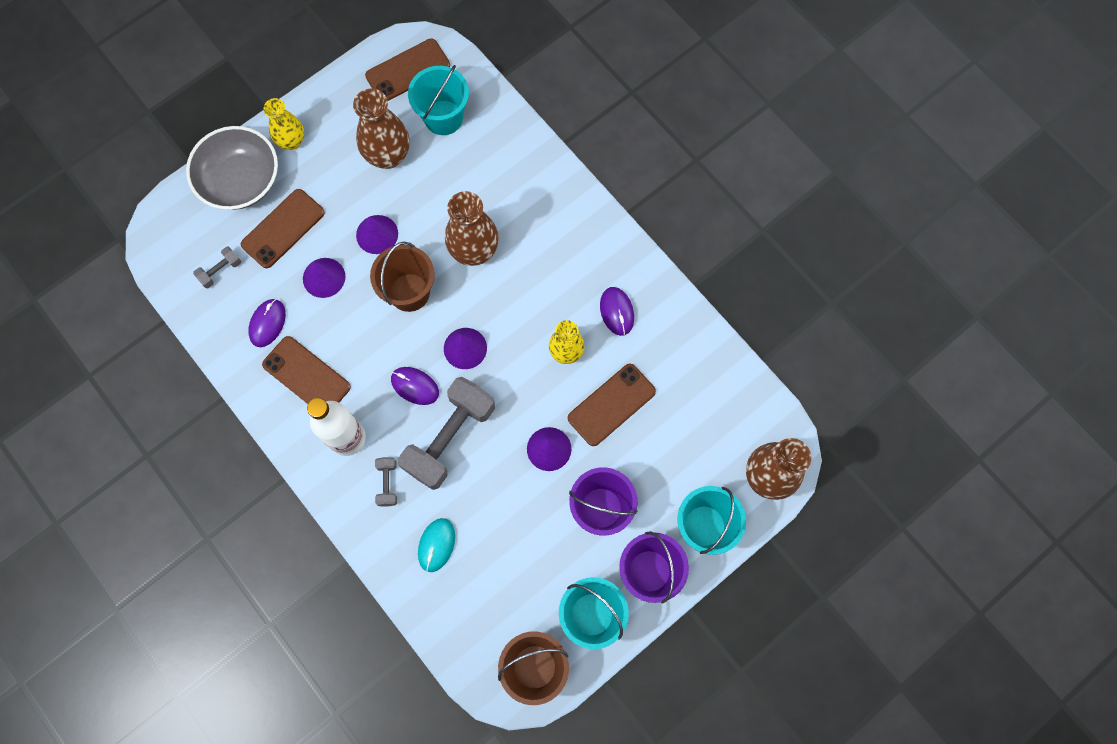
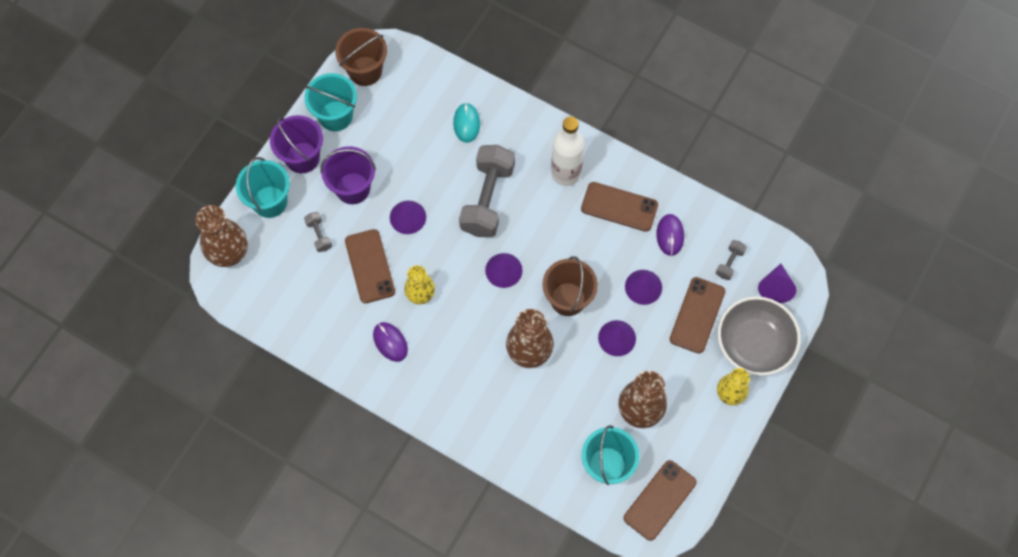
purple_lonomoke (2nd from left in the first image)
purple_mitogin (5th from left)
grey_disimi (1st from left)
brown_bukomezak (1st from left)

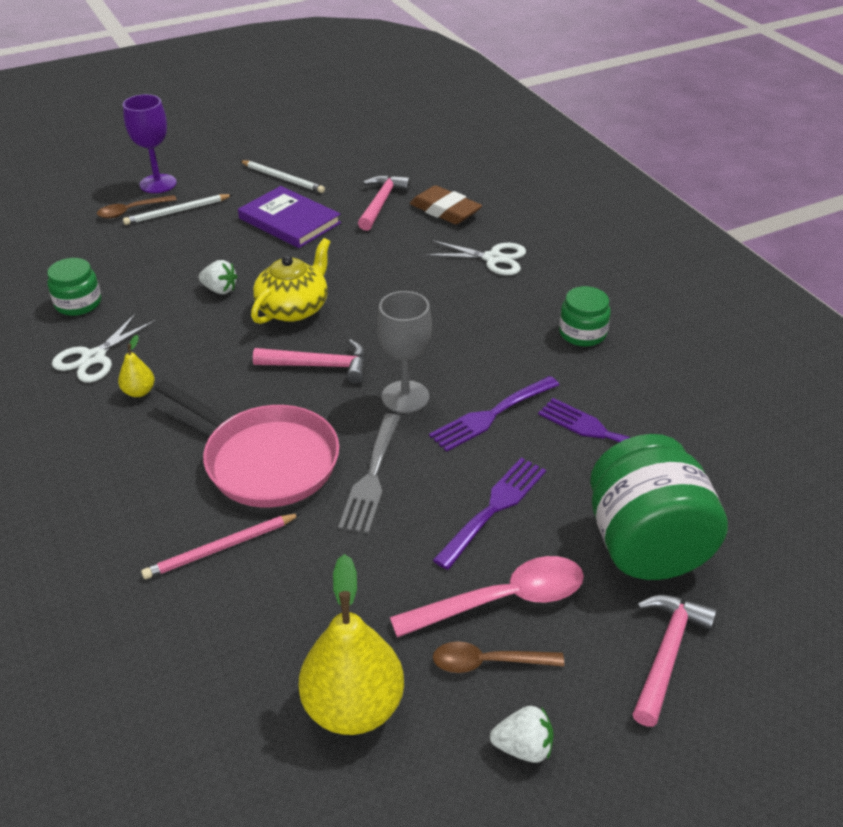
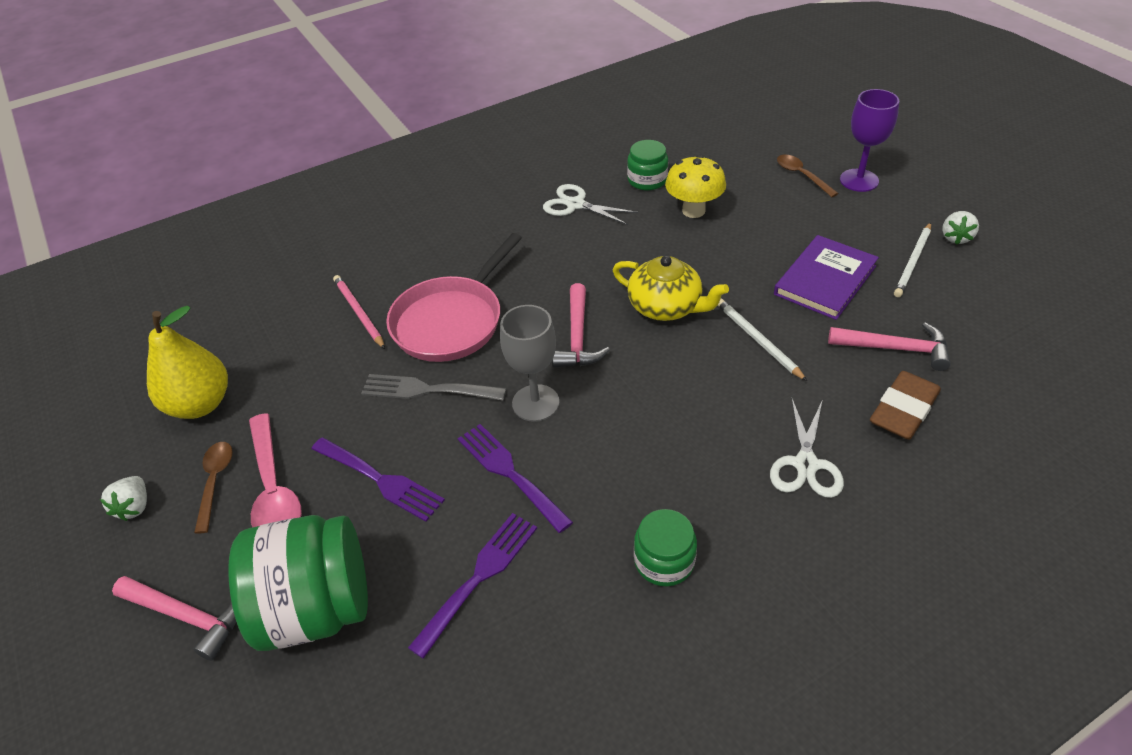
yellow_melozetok (1st from left in the first image)
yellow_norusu
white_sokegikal (1st from left)
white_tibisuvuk (2nd from left)

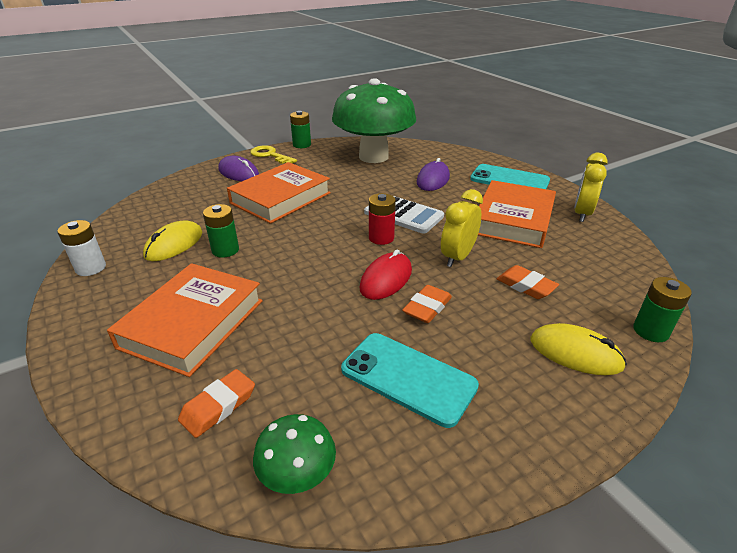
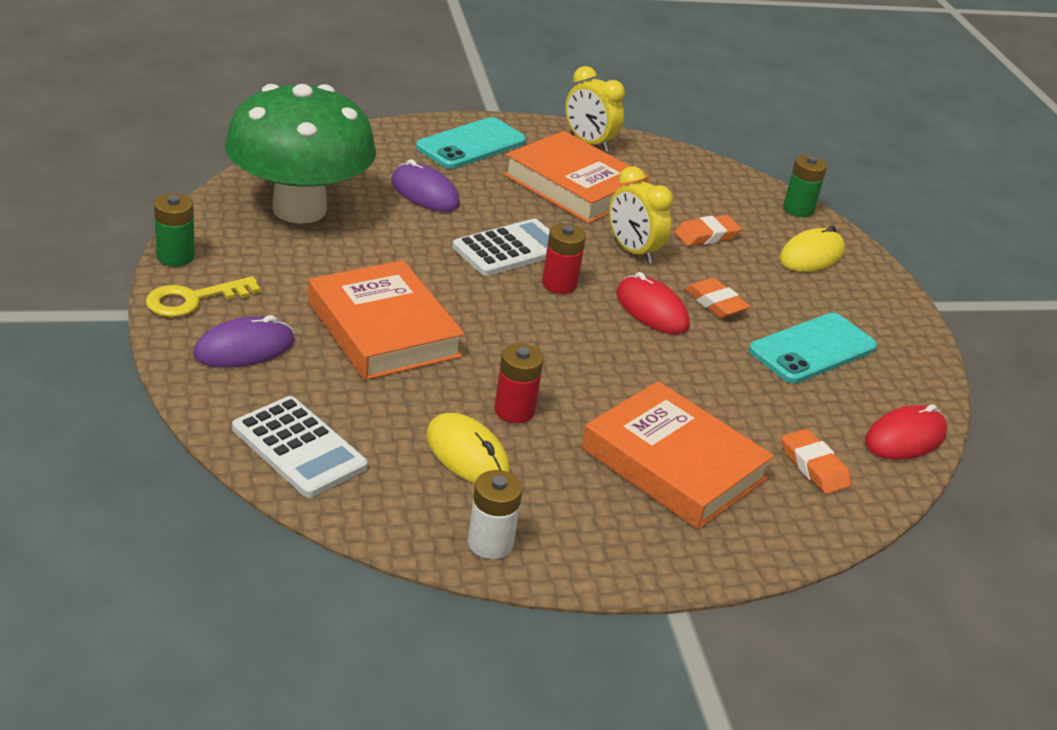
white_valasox (1st from left)
red_lonomoke (2nd from left)
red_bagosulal (1st from left)

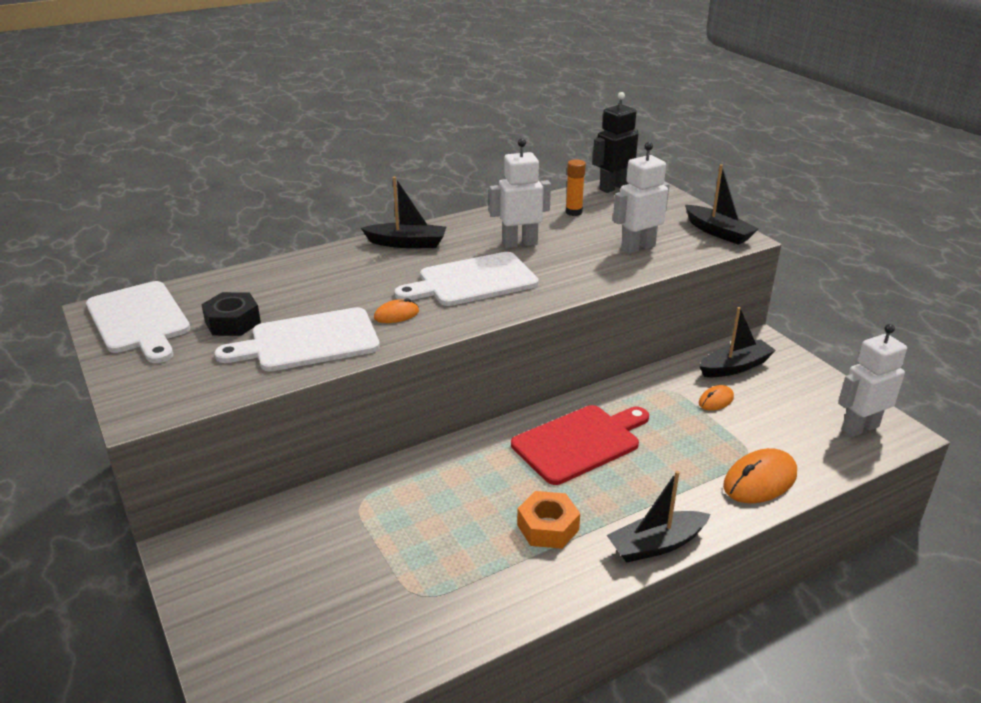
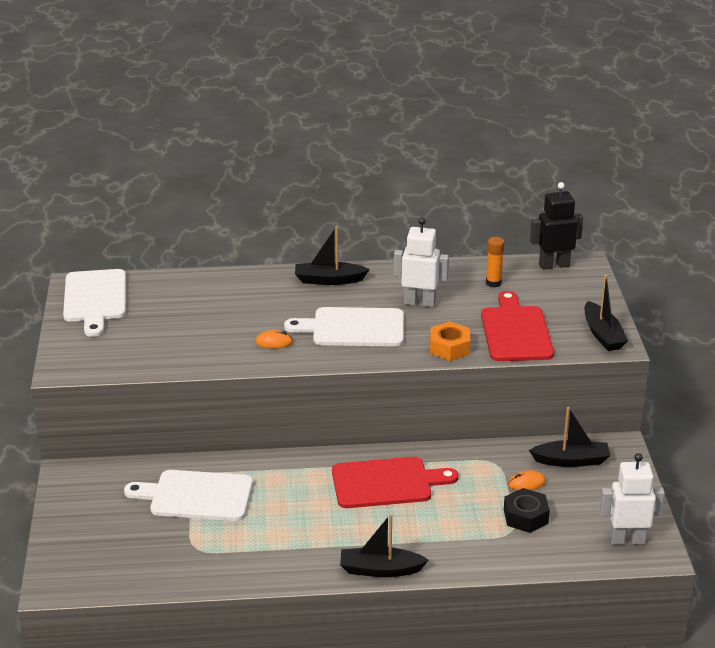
orange_lonomoke (3rd from left in the first image)
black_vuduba
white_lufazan (2nd from left)
orange_vuduba
red_lufazan (2nd from left)
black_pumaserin (1st from left)

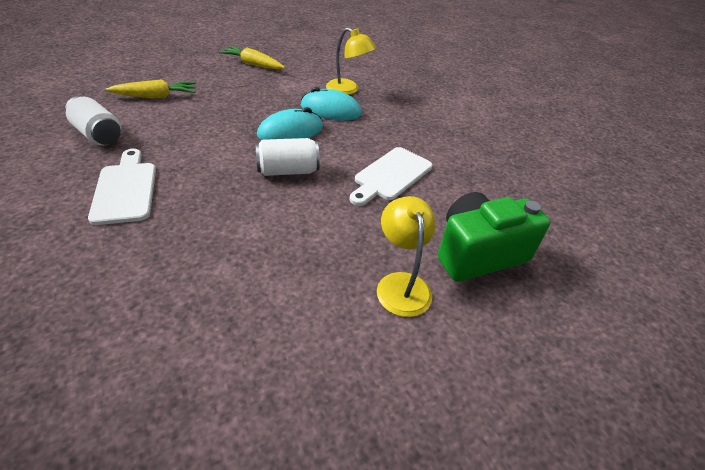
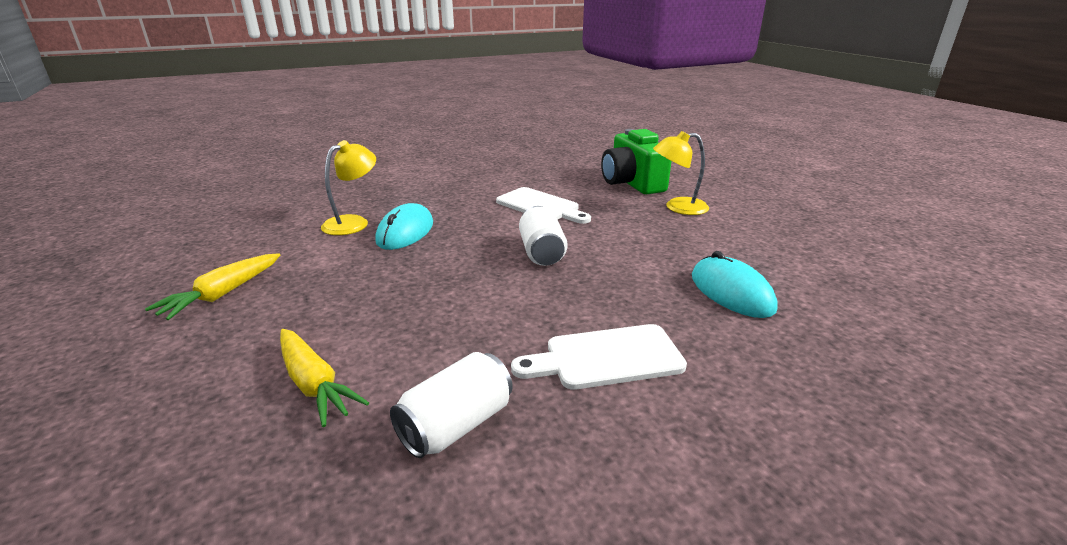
turquoise_lonomoke (2nd from left)
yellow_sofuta (2nd from left)

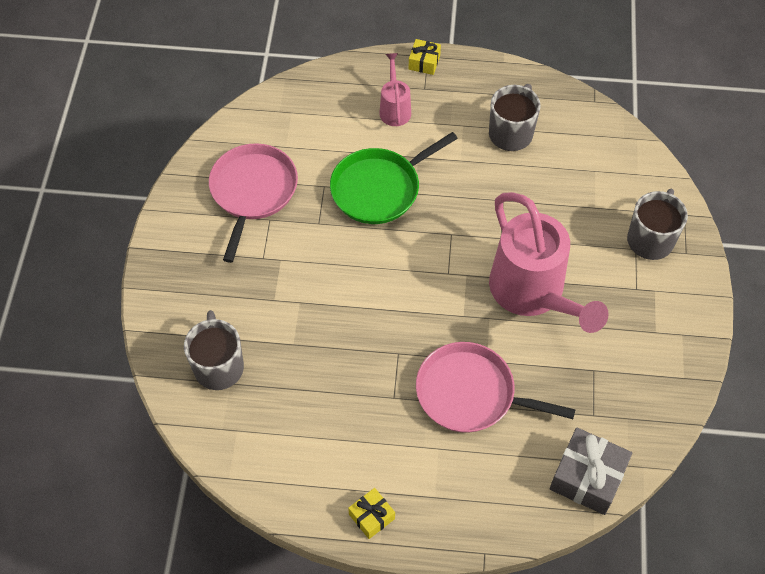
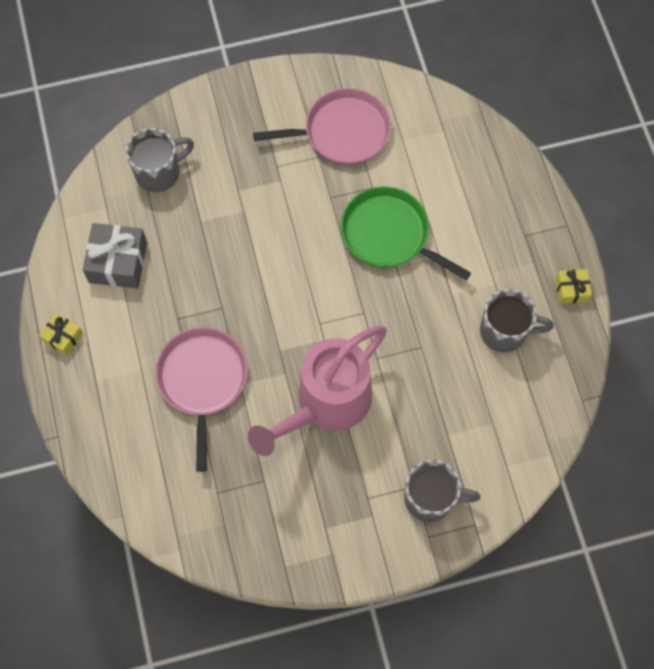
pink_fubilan (1st from left in the first image)
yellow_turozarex (2nd from left)
grey_turozarex

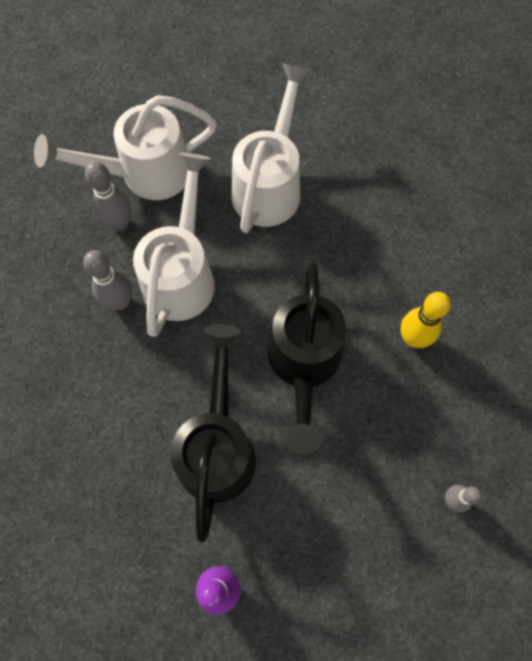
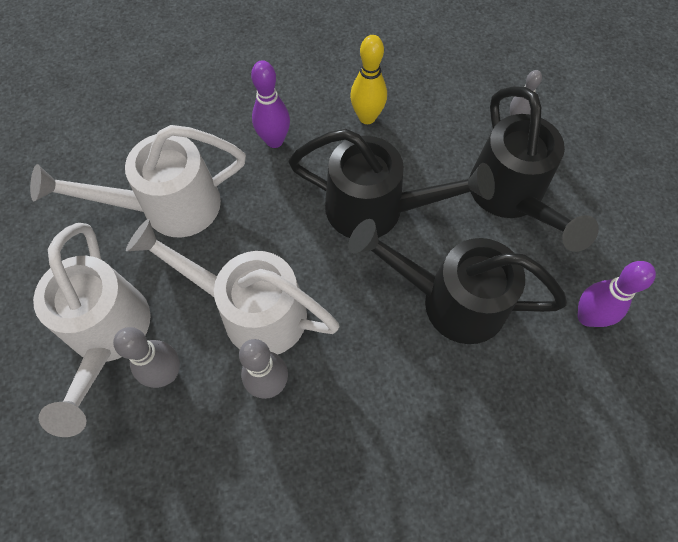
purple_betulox (1st from left)
black_fubilan (3rd from left)
white_fubilan (2nd from left)

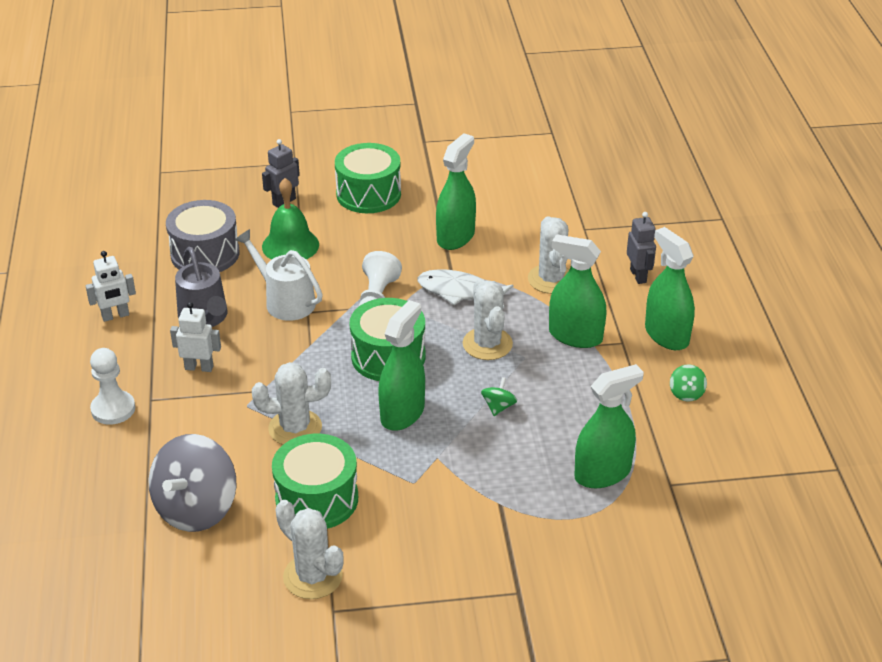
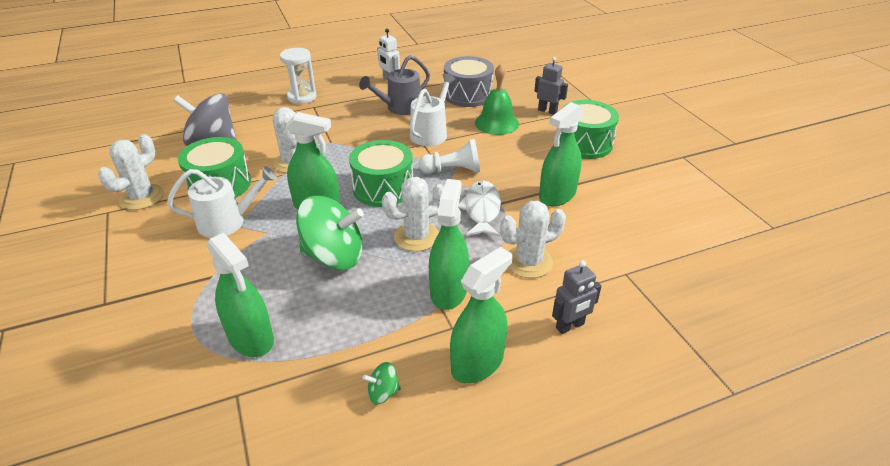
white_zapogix (2nd from left in the first image)
white_fubilan (1st from left)
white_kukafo
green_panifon (5th from left)
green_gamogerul (1st from left)

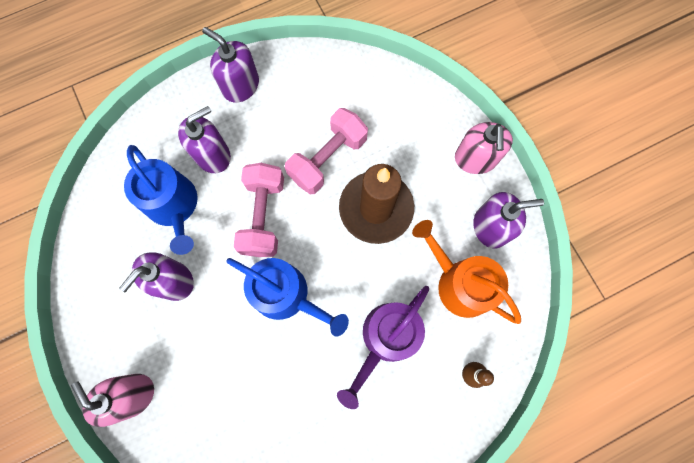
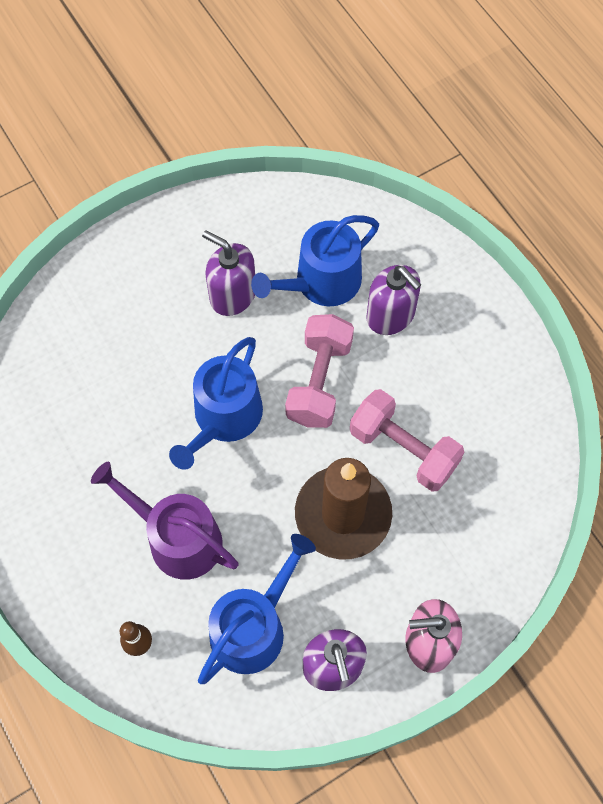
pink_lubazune (1st from left in the first image)
purple_lubazune (3rd from left in the first image)
blue_fubilan (2nd from left)
pink_disimi (1st from left)

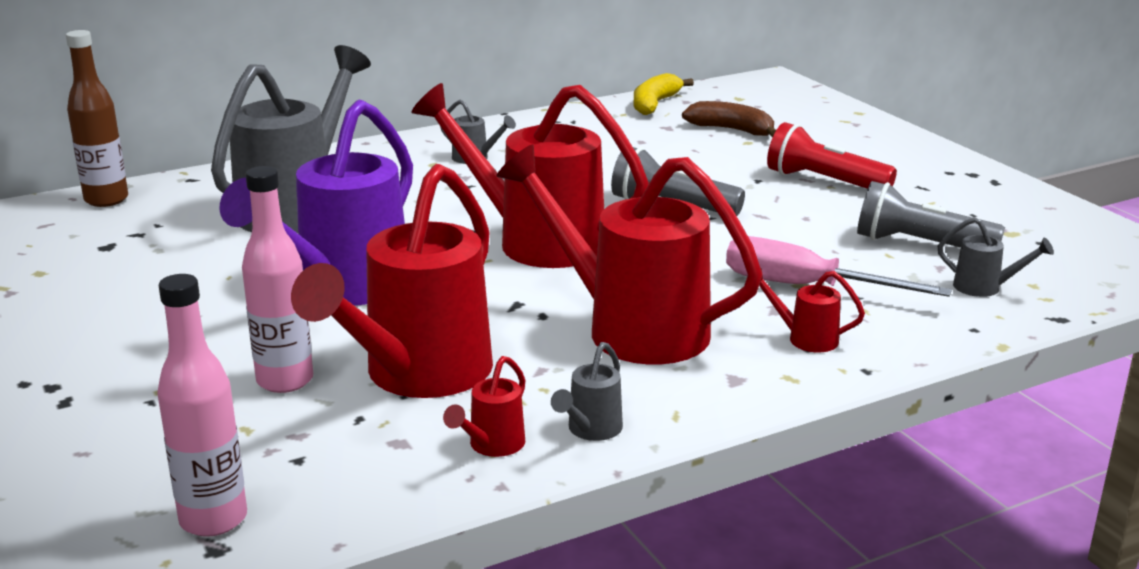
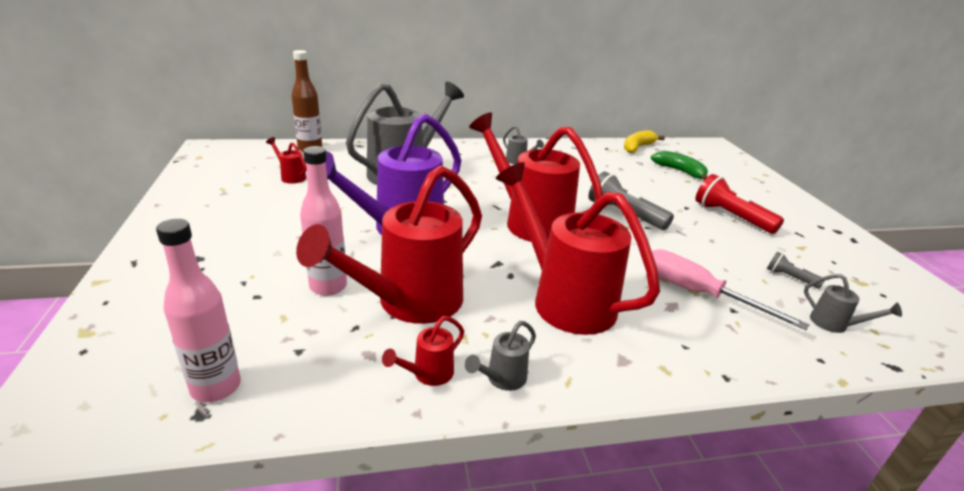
red_fubilan (1st from left)
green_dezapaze
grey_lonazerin (2nd from left)

